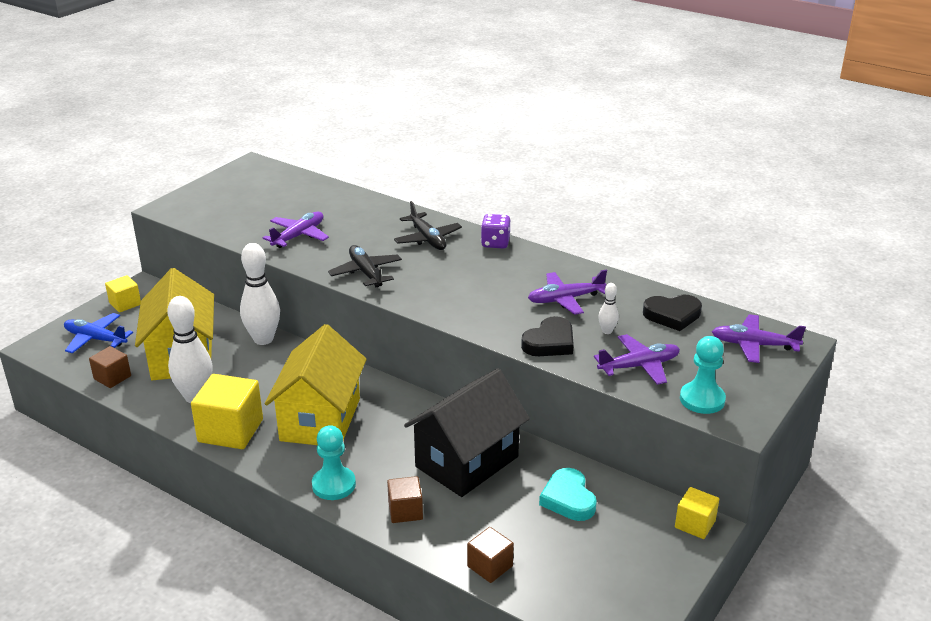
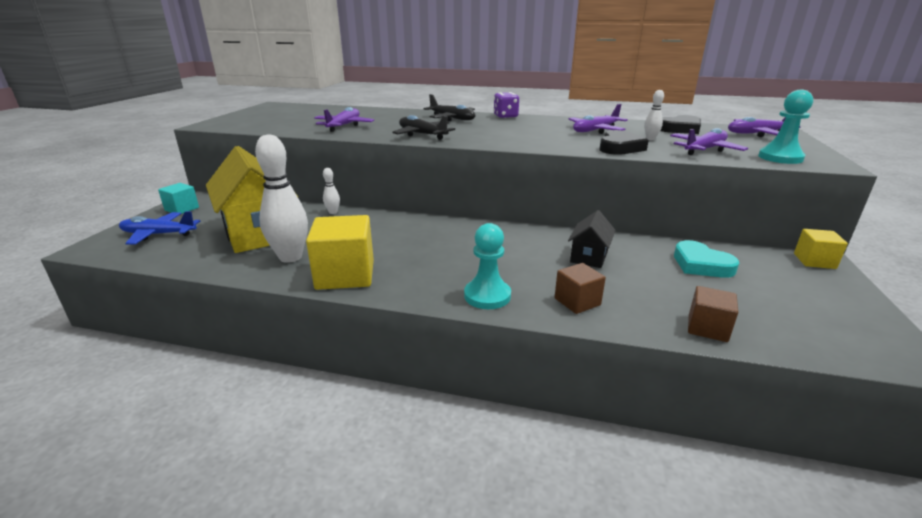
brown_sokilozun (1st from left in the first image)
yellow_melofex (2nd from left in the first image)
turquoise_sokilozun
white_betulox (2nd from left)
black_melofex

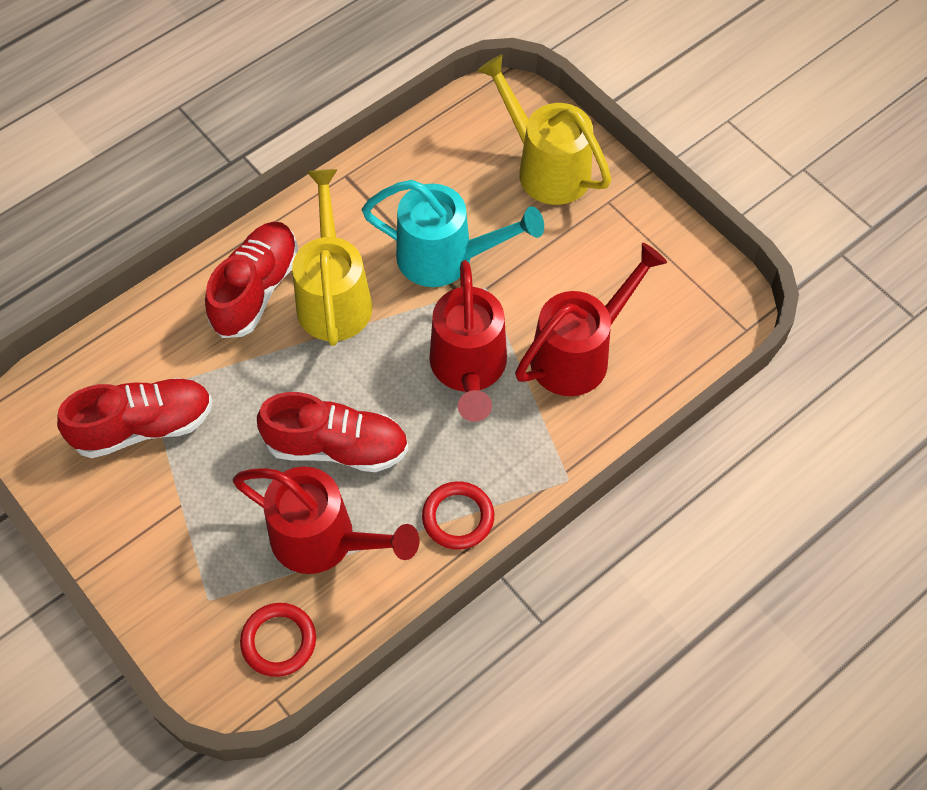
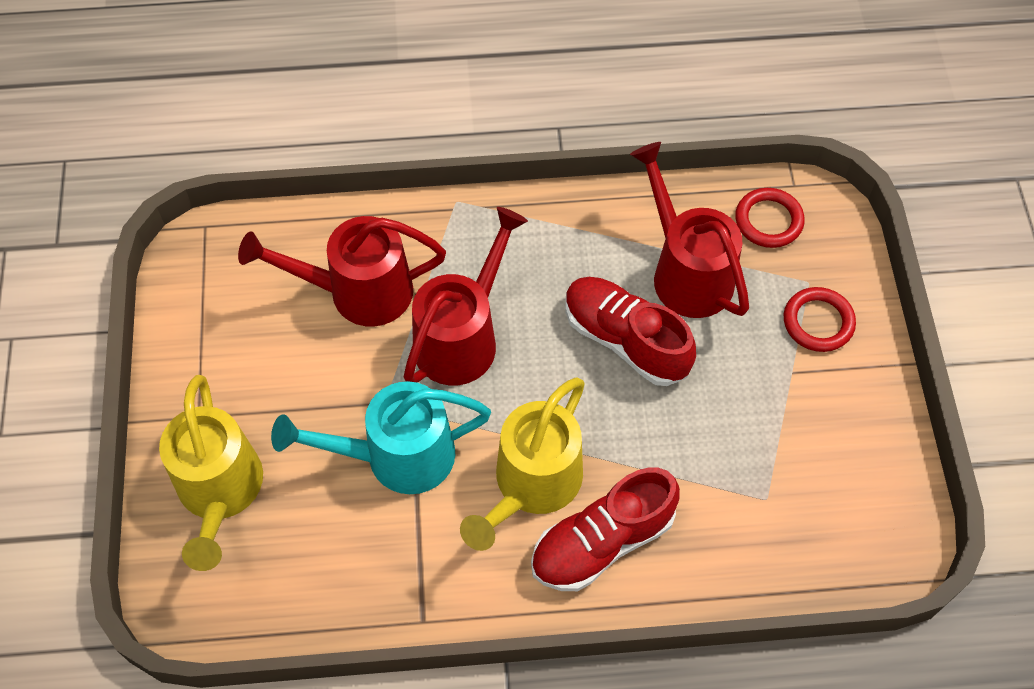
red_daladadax (1st from left in the first image)
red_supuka (2nd from left)
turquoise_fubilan

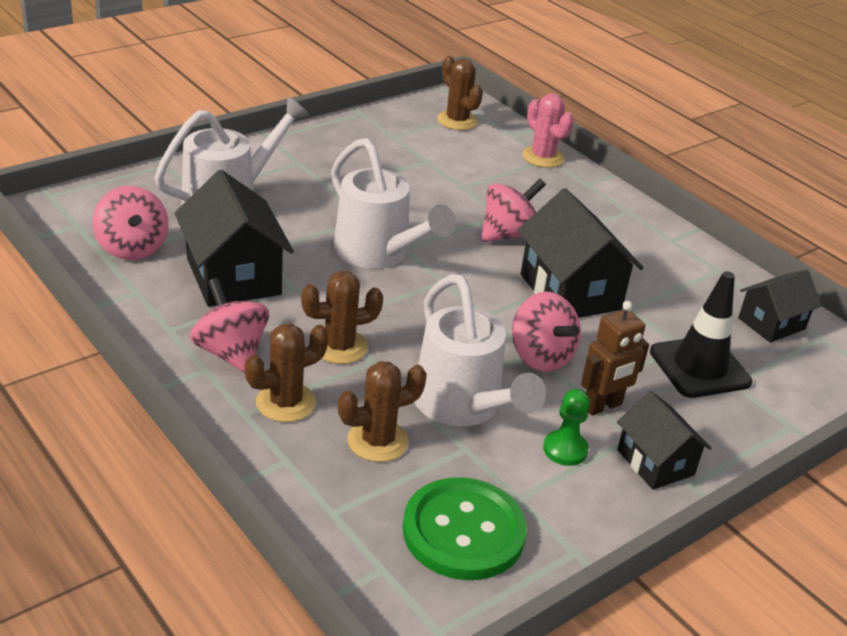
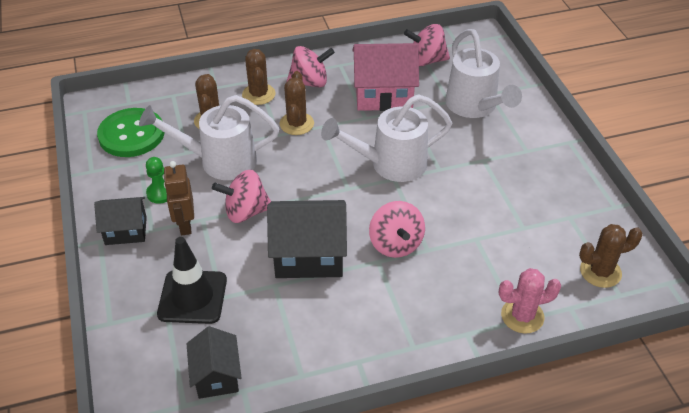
pink_melofex

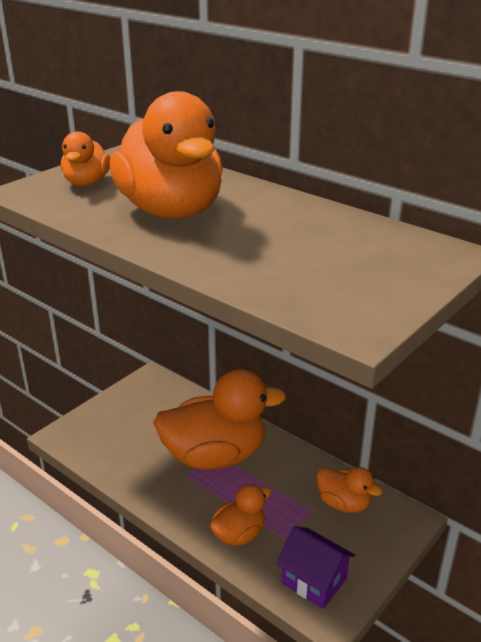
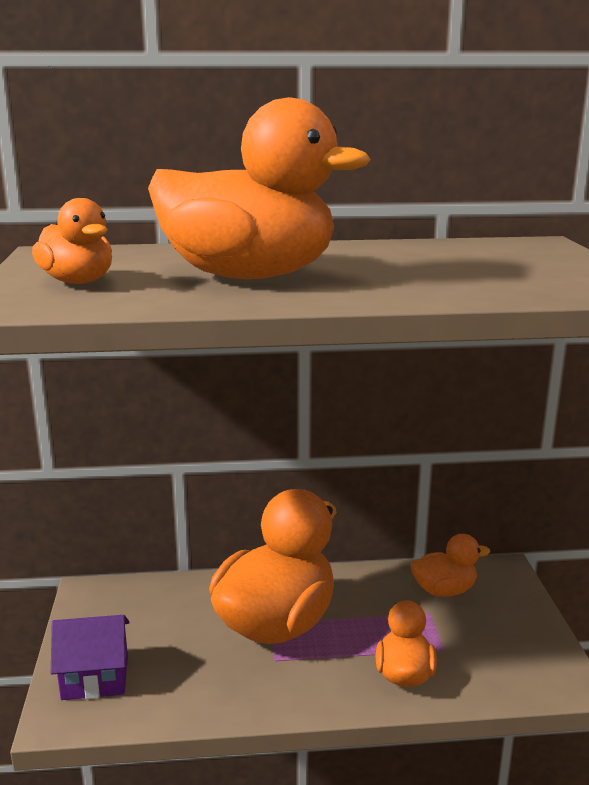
purple_melofex

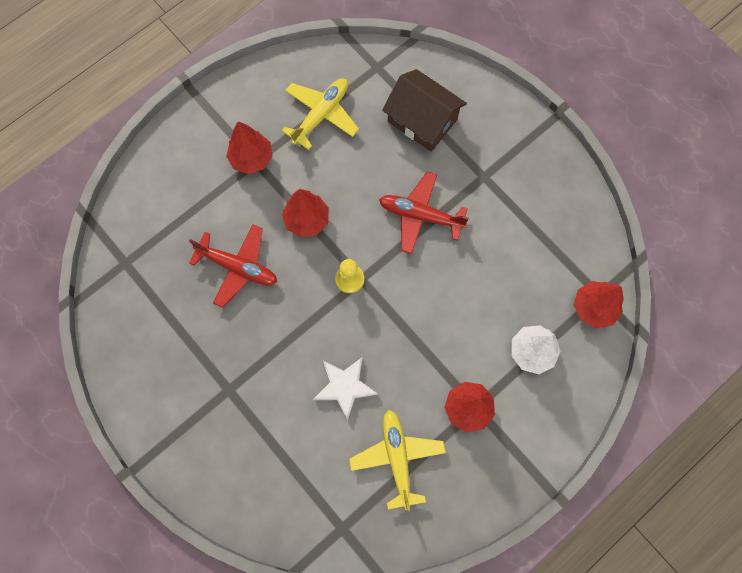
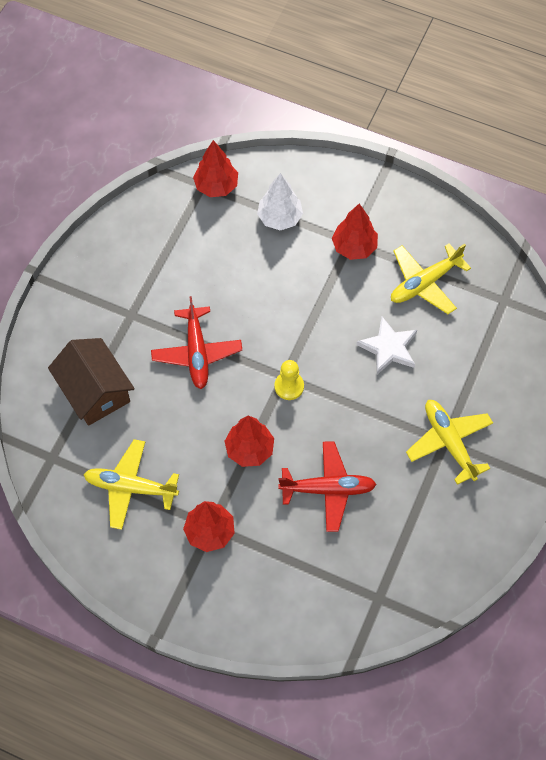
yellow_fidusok (3rd from left)
red_fidusok (2nd from left)
brown_melofex

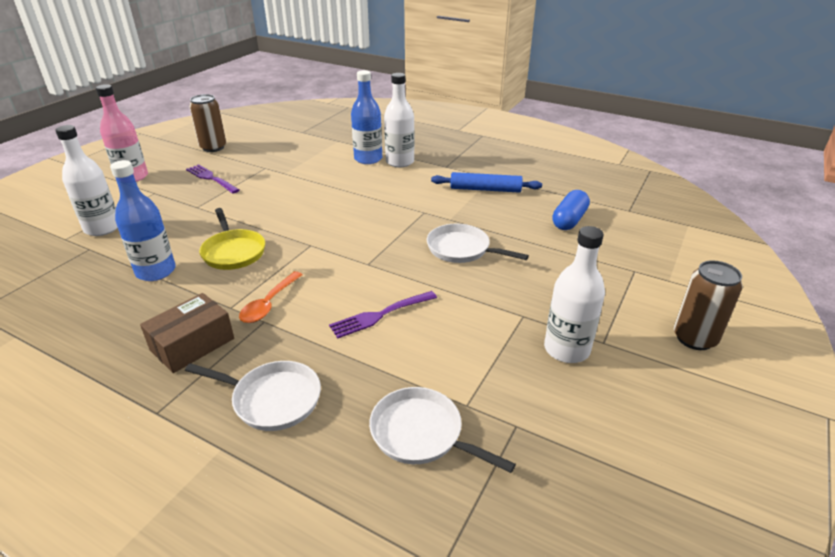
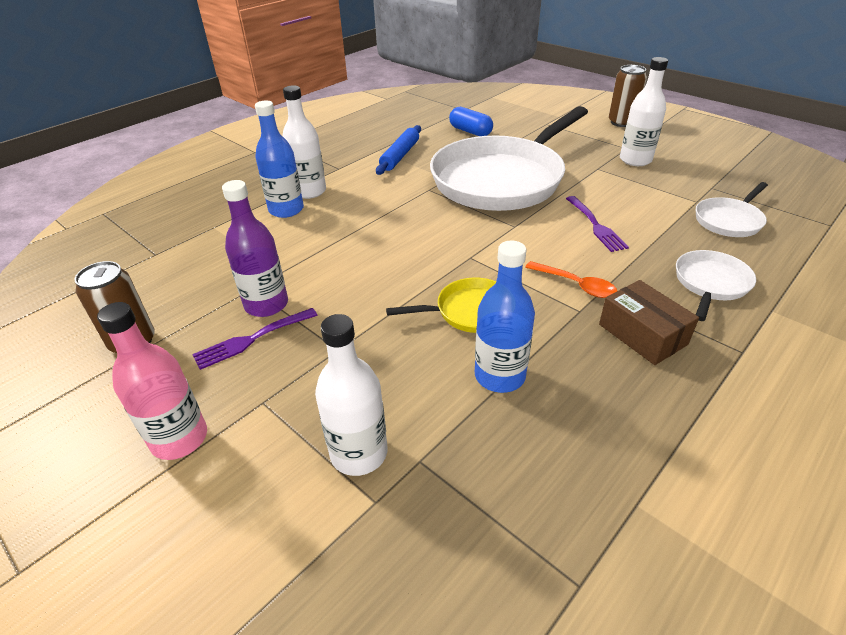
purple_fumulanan
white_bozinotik (1st from left)

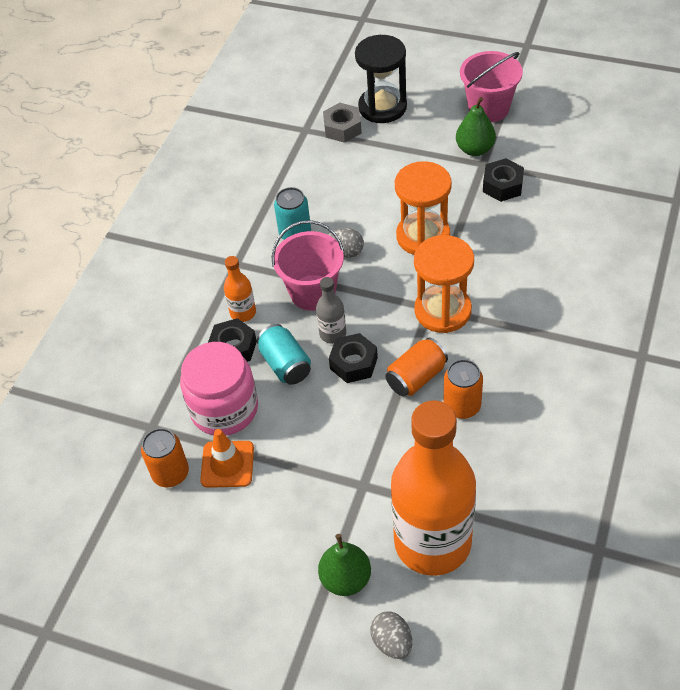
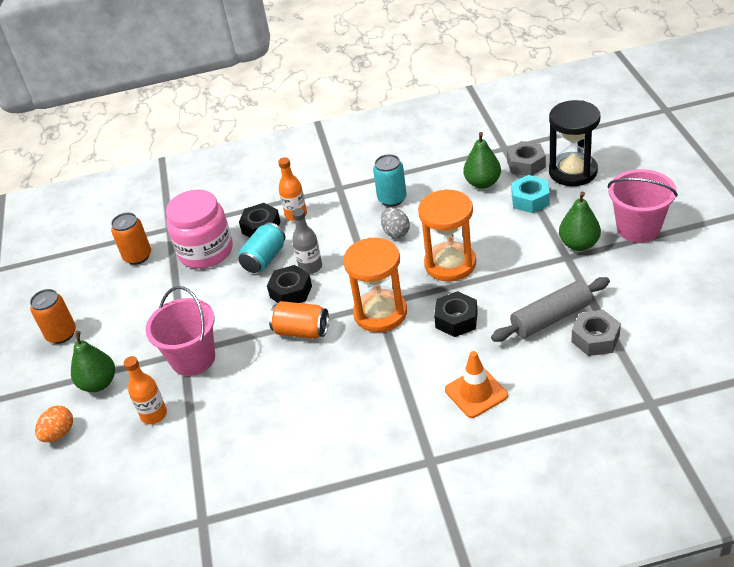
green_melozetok (2nd from left)
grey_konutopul
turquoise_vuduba
grey_vuduba (2nd from left)
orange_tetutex
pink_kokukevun (1st from left)
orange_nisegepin (1st from left)
black_vuduba (3rd from left)
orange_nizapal
orange_fumulanan (1st from left)

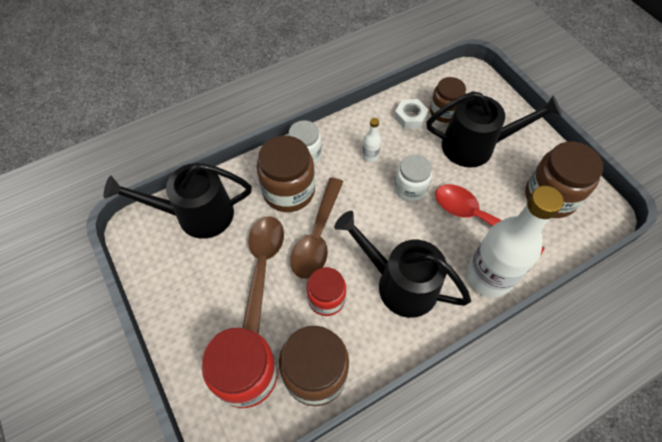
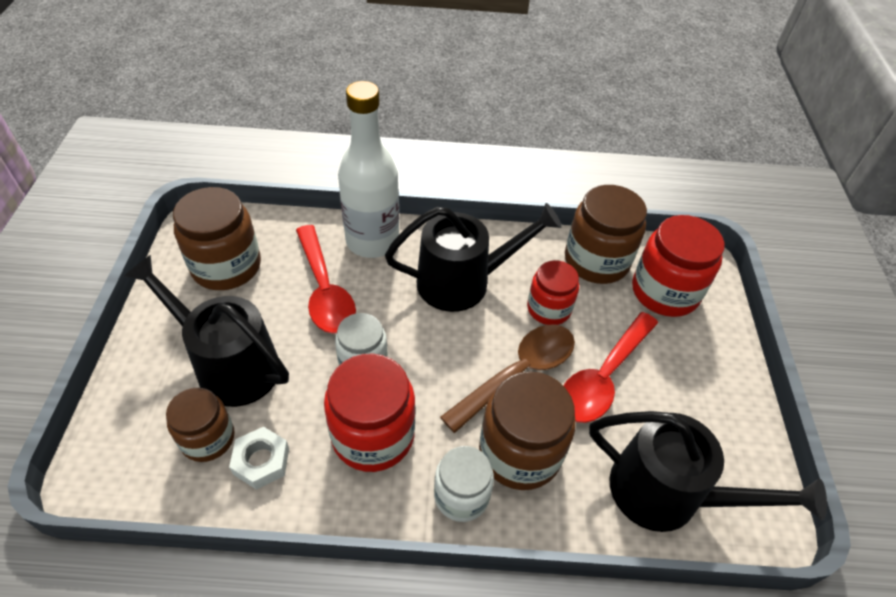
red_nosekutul (1st from left)
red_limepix (2nd from left)
black_fubilan (2nd from left)

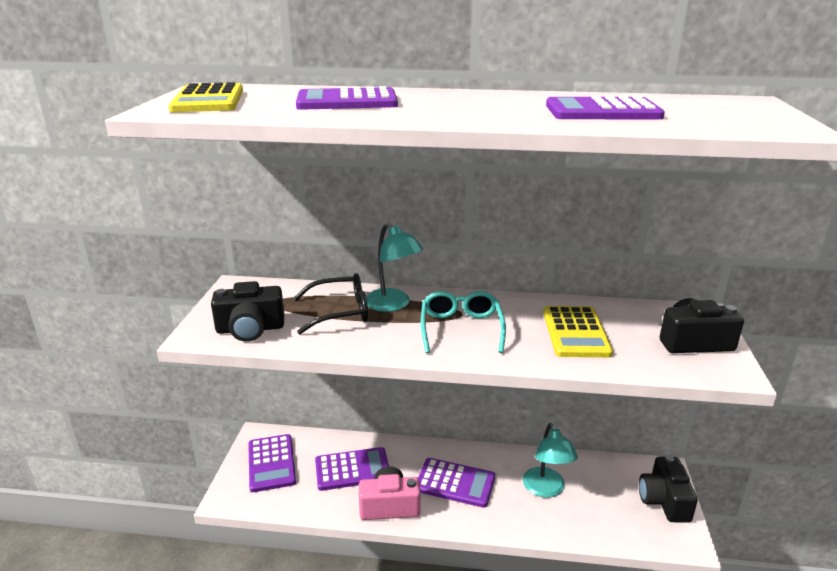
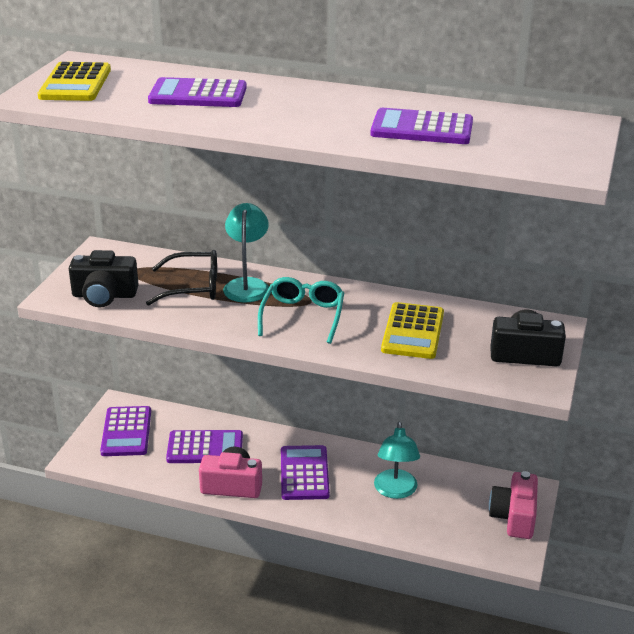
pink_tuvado (2nd from left)
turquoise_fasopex (1st from left)
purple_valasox (4th from left)

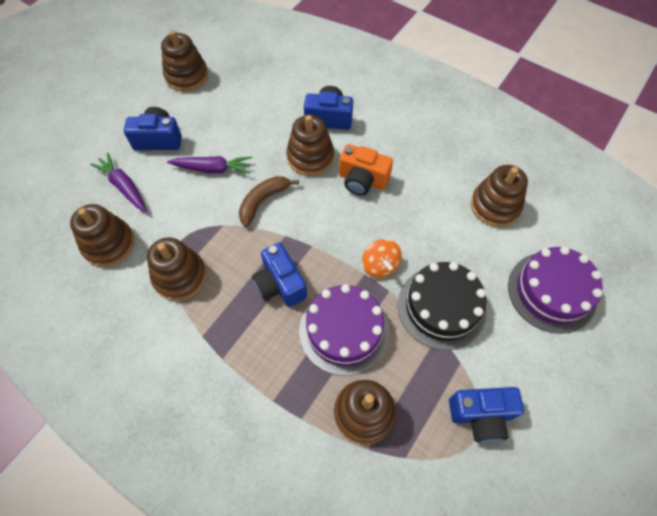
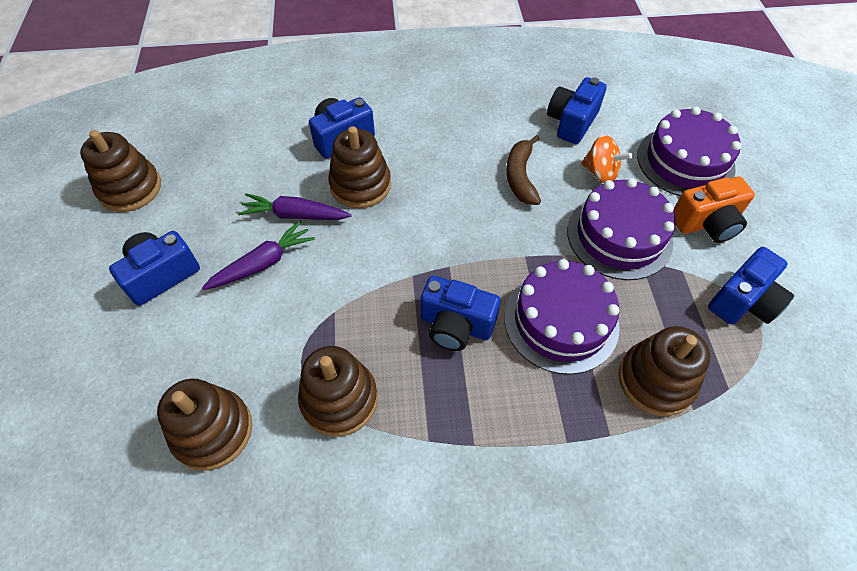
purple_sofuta (2nd from left)
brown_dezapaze
orange_tuvado
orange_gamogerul
blue_tuvado (4th from left)
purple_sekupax (2nd from left)

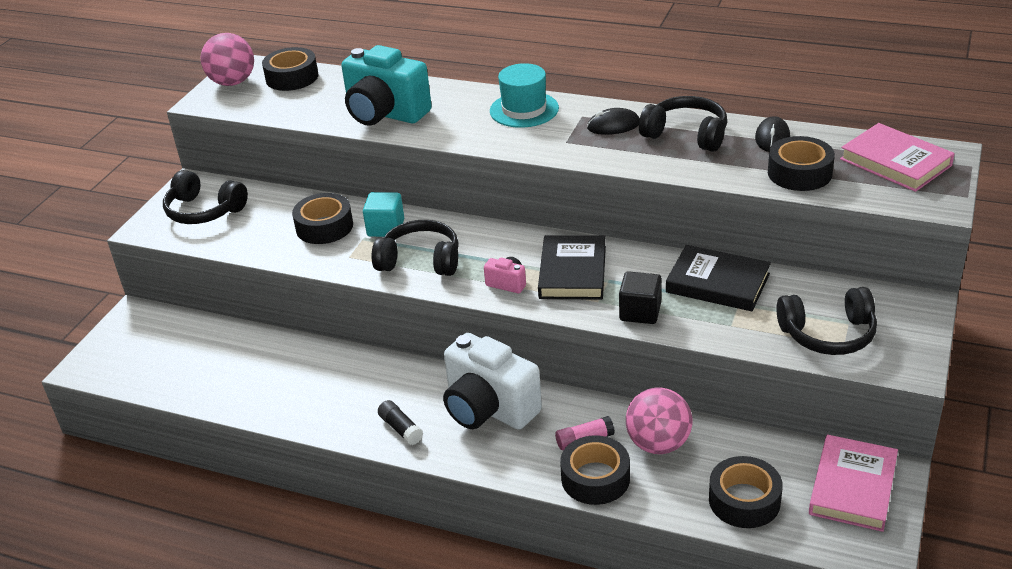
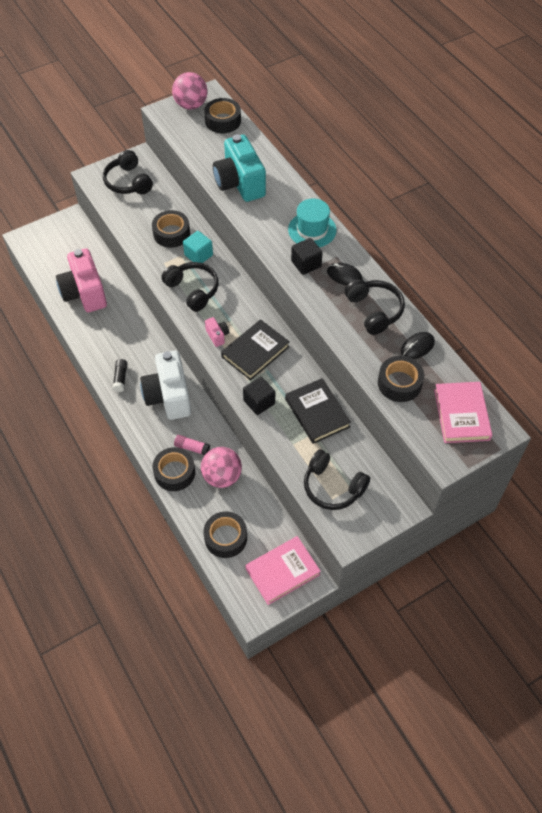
pink_tuvado (1st from left)
black_sokilozun (2nd from left)

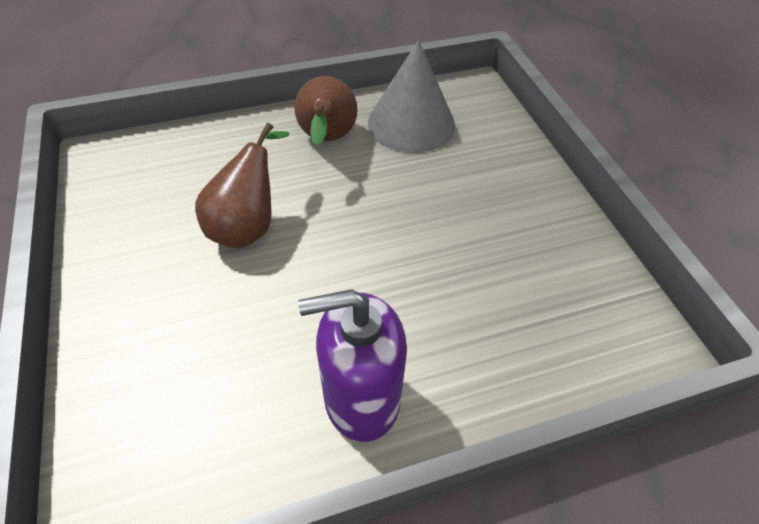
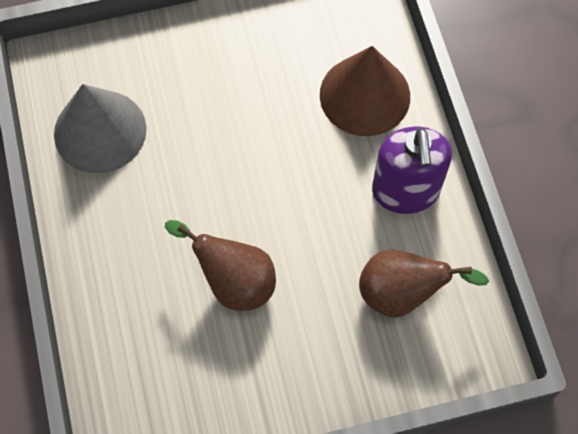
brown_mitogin
brown_melozetok (2nd from left)

